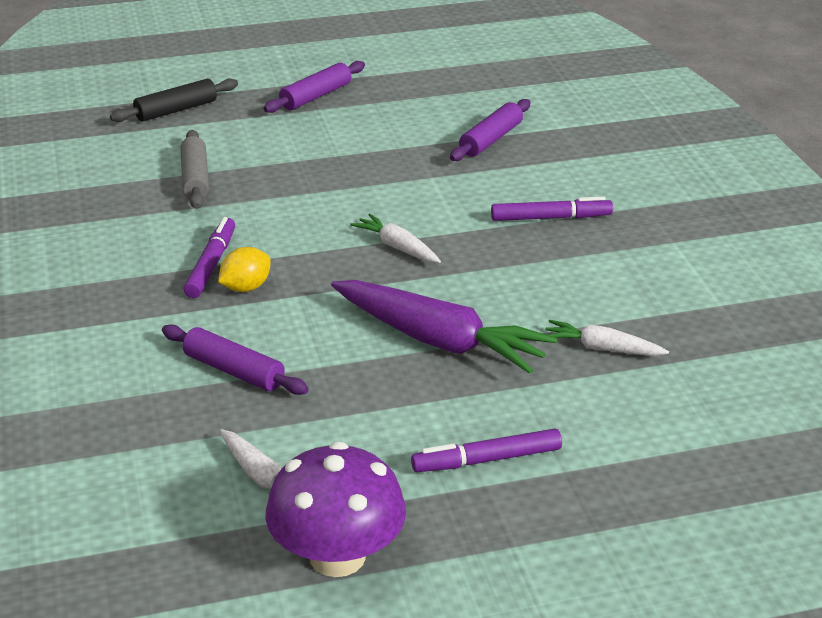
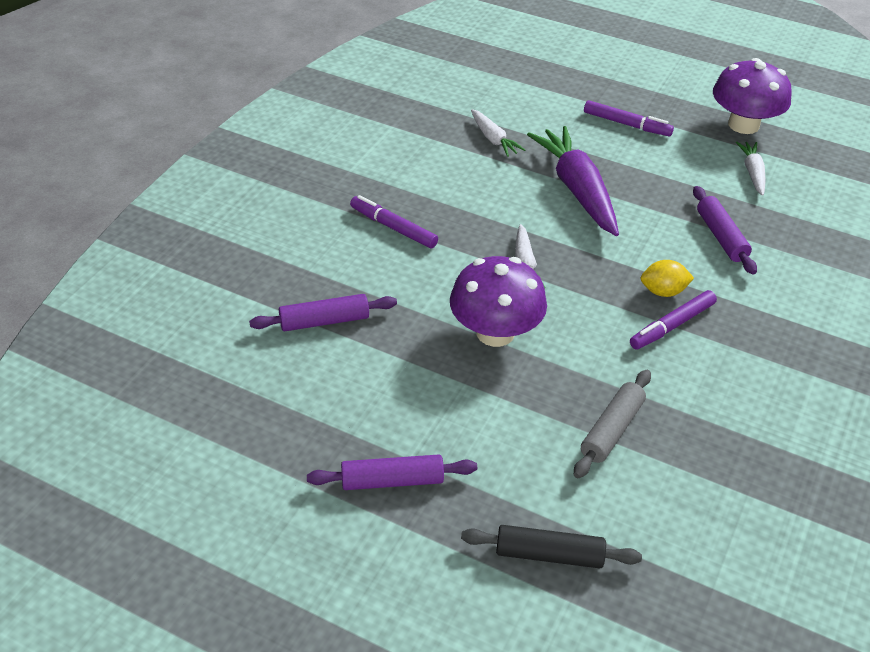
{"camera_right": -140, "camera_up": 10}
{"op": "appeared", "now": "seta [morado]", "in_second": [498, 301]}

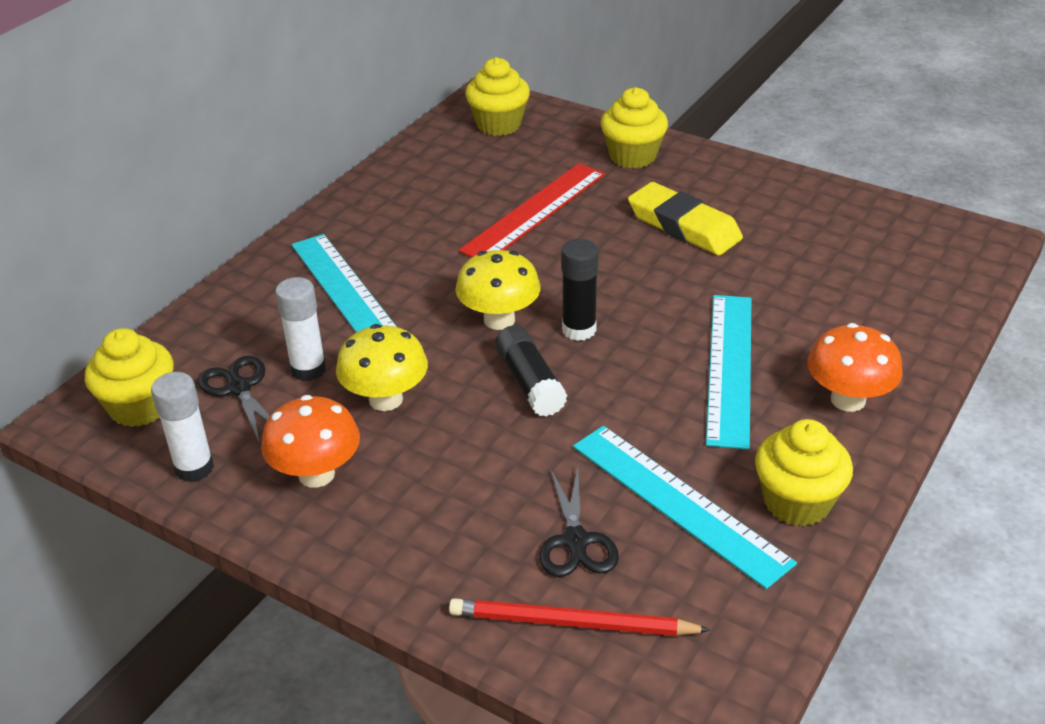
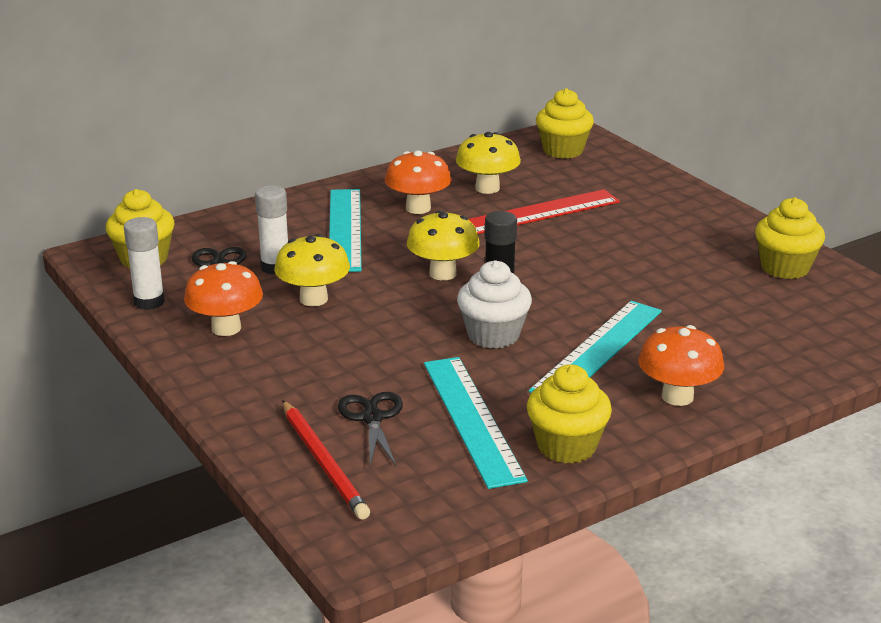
{"camera_right": 25, "camera_up": -10}
{"op": "spun", "was": "lápiz [rojo]", "in_first": [580, 617], "in_second": [326, 460], "clockwise": -150}
{"op": "missing", "was": "barra de pegamento [negro]", "in_first": [531, 371]}
{"op": "spun", "was": "tijeras [negro]", "in_first": [579, 522], "in_second": [370, 429], "clockwise": 150}
{"op": "relocated", "was": "magdalena [amarillo]", "in_first": [634, 128], "in_second": [790, 238]}
{"op": "missing", "was": "goma de borrar [amarillo]", "in_first": [685, 218]}
{"op": "appeared", "now": "seta [naranja]", "in_second": [418, 182]}
{"op": "appeared", "now": "seta [amarillo]", "in_second": [488, 163]}
{"op": "appeared", "now": "magdalena [blanco]", "in_second": [494, 304]}

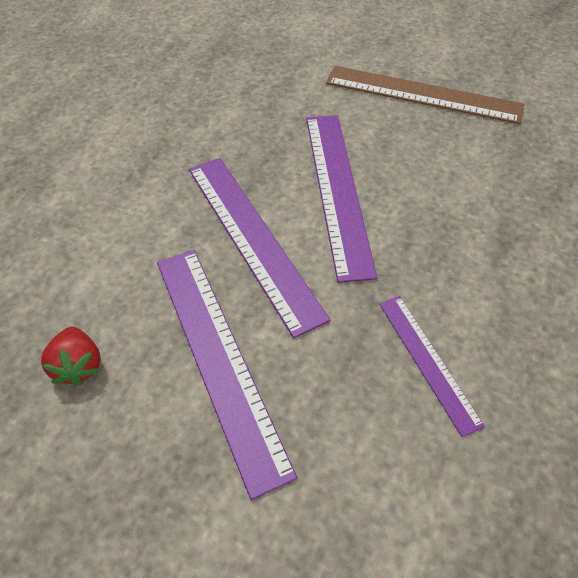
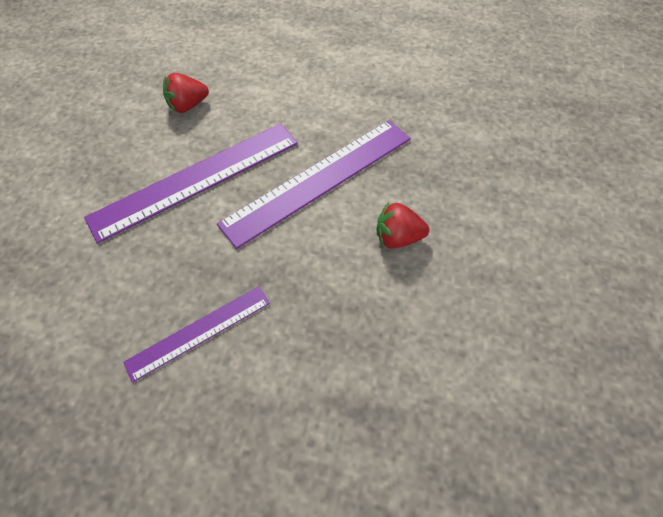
{"camera_right": 80, "camera_up": 5}
{"op": "exchanged", "was": "regla [morado]", "now": "fresa [rojo]", "in_first": [341, 199], "in_second": [403, 225]}
{"op": "missing", "was": "regla [marrón]", "in_first": [425, 95]}

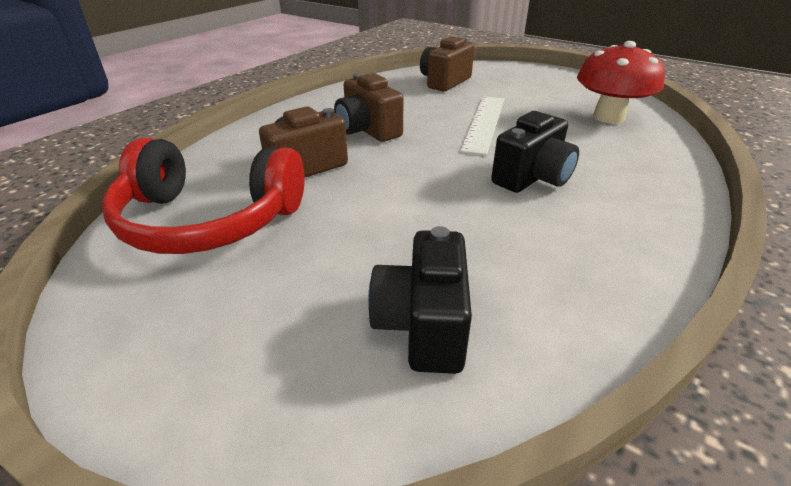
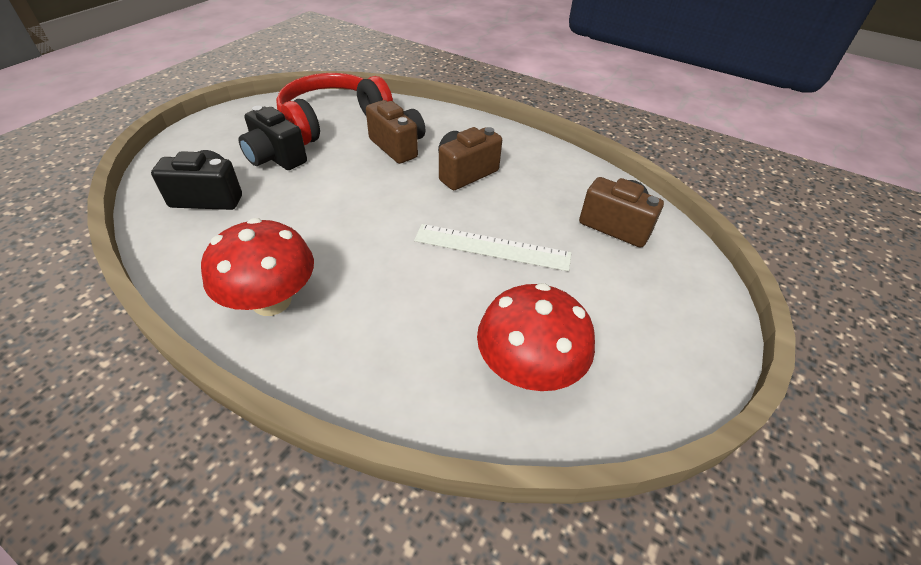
{"camera_right": 85, "camera_up": 10}
{"op": "spun", "was": "auriculares [rojo]", "in_first": [203, 196], "in_second": [334, 109], "clockwise": 45}
{"op": "relocated", "was": "cámara [negro]", "in_first": [535, 152], "in_second": [272, 138]}
{"op": "appeared", "now": "seta [rojo]", "in_second": [257, 267]}

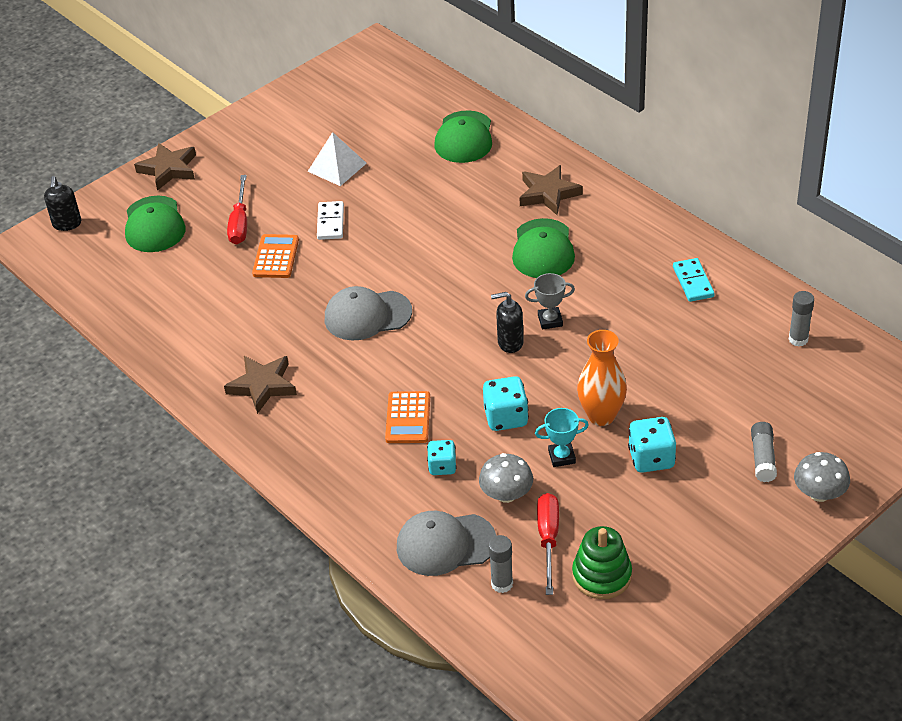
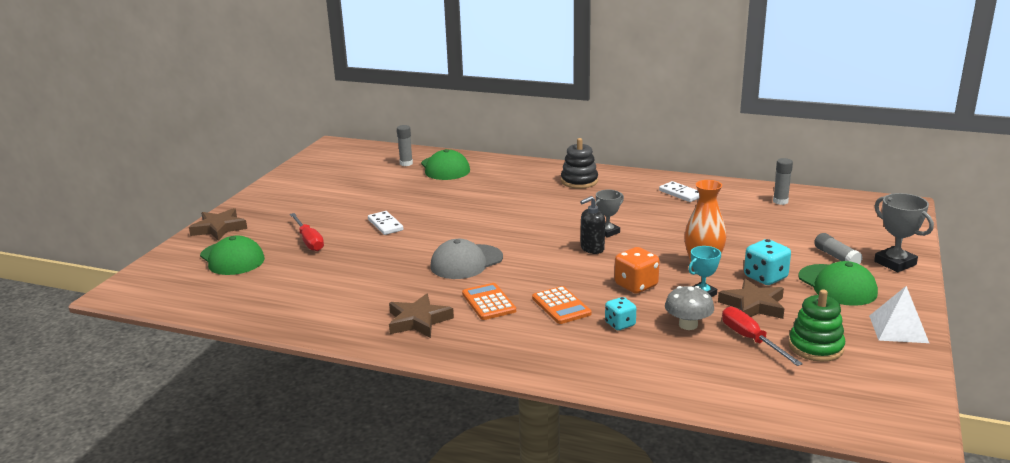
{"camera_right": -30, "camera_up": -20}
{"op": "missing", "was": "dispensador de jabón [negro]", "in_first": [62, 203]}
{"op": "relocated", "was": "calculadora [naranja]", "in_first": [275, 256], "in_second": [489, 301]}
{"op": "relocated", "was": "pirámide [blanco]", "in_first": [337, 159], "in_second": [899, 314]}
{"op": "missing", "was": "gorra [gris]", "in_first": [447, 543]}
{"op": "colour", "was": "dado [turquesa]", "now": "dado [naranja]", "in_first": [506, 403], "in_second": [637, 270]}
{"op": "relocated", "was": "barra de pegamento [gris]", "in_first": [500, 564], "in_second": [405, 145]}
{"op": "relocated", "was": "gorra [verde]", "in_first": [543, 248], "in_second": [838, 283]}
{"op": "relocated", "was": "estrella [marrón]", "in_first": [551, 190], "in_second": [751, 298]}
{"op": "colour", "was": "ficha de dominó [turquesa]", "now": "ficha de dominó [blanco]", "in_first": [694, 280], "in_second": [679, 191]}
{"op": "exchanged", "was": "seta [gris]", "now": "trofeo [gris]", "in_first": [822, 477], "in_second": [904, 232]}
{"op": "appeared", "now": "juguete apilable [negro]", "in_second": [579, 163]}

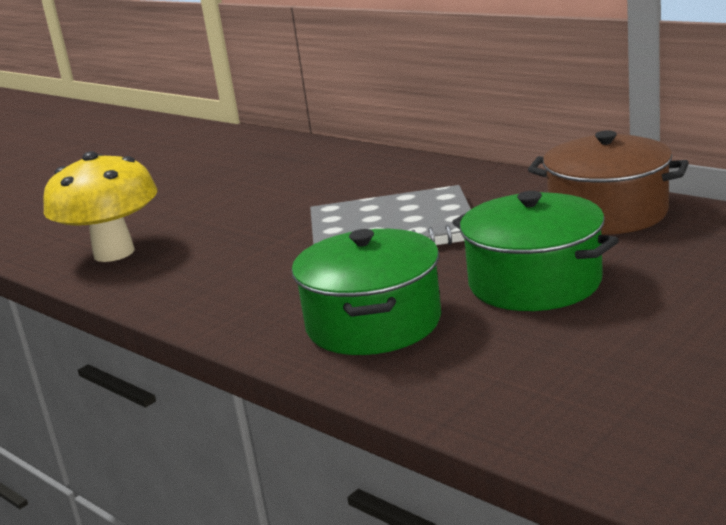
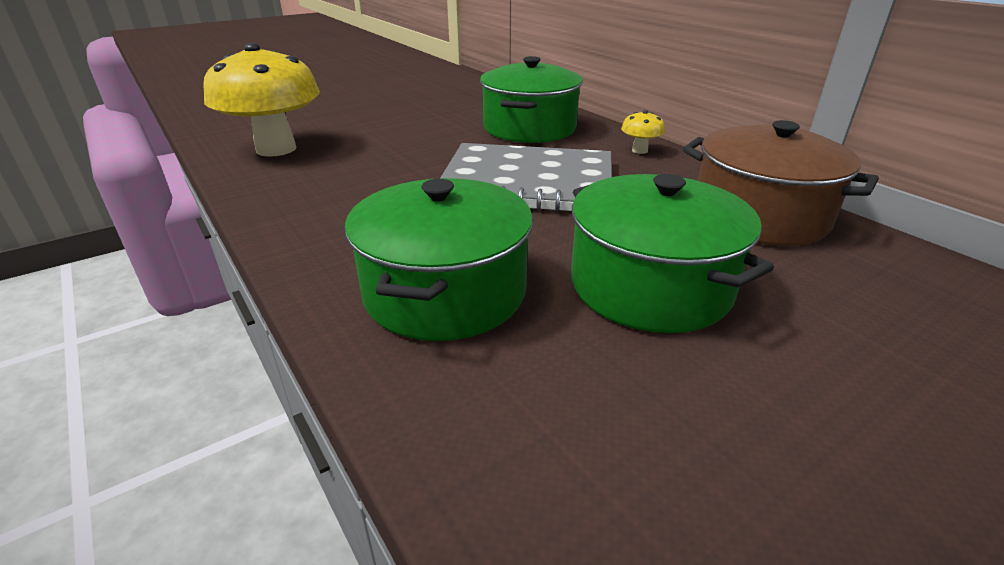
{"camera_right": 10, "camera_up": 10}
{"op": "appeared", "now": "olla [verde]", "in_second": [531, 99]}
{"op": "appeared", "now": "seta [amarillo]", "in_second": [643, 132]}

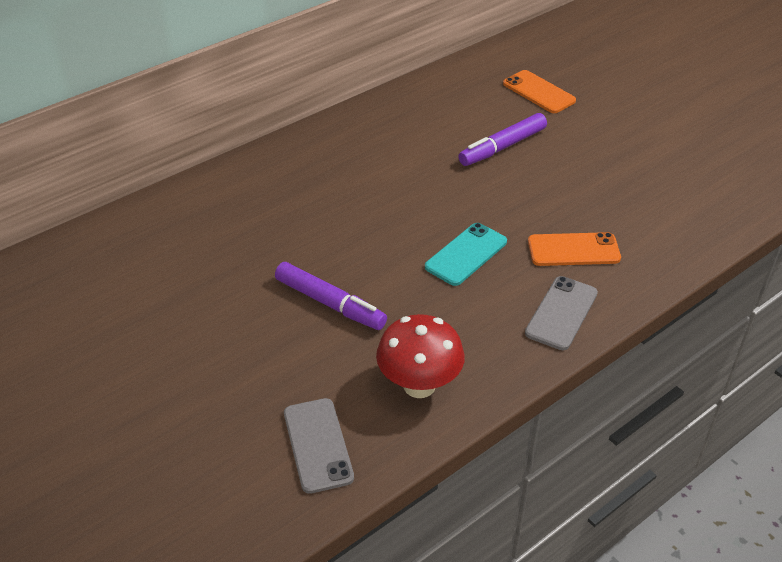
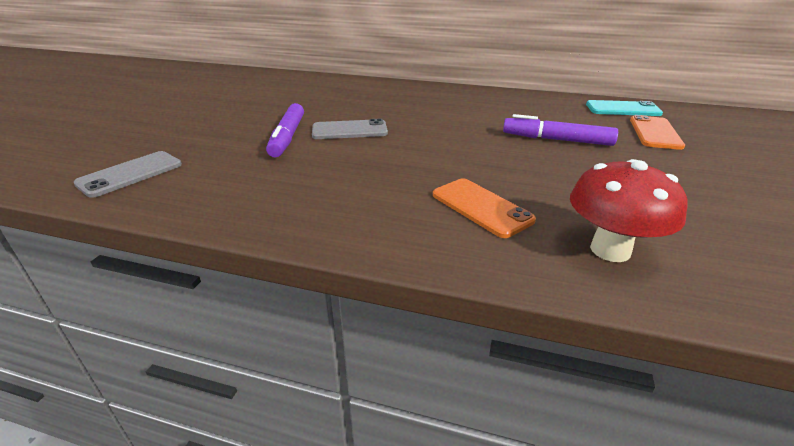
{"camera_right": 55, "camera_up": -10}
{"op": "relocated", "was": "seta [rojo]", "in_first": [420, 356], "in_second": [629, 210]}
{"op": "relocated", "was": "móvil [turquesa]", "in_first": [466, 254], "in_second": [624, 108]}
{"op": "relocated", "was": "móvil [gris]", "in_first": [561, 313], "in_second": [350, 129]}

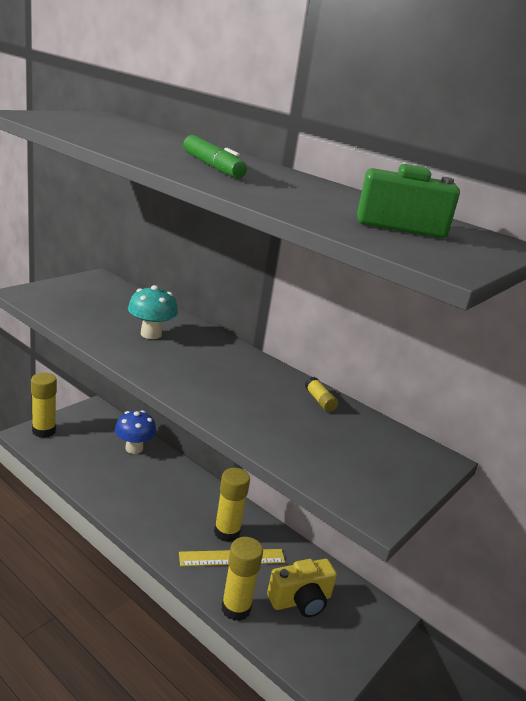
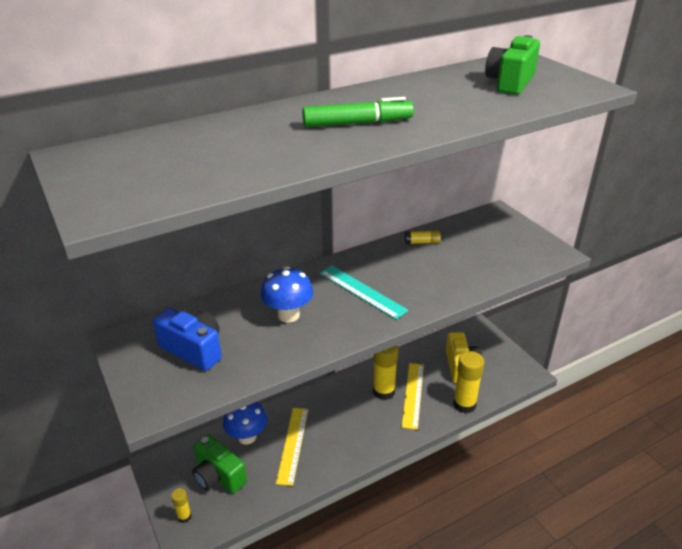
{"camera_right": -65, "camera_up": 10}
{"op": "size", "was": "barra de pegamento [amarillo]", "in_first": [44, 405], "in_second": [181, 505], "ratio": 0.51}
{"op": "colour", "was": "seta [turquesa]", "now": "seta [azul]", "in_first": [153, 312], "in_second": [287, 294]}
{"op": "appeared", "now": "cámara [azul]", "in_second": [187, 339]}
{"op": "appeared", "now": "cámara [verde]", "in_second": [219, 464]}
{"op": "appeared", "now": "regla [amarillo]", "in_second": [292, 447]}
{"op": "appeared", "now": "regla [turquesa]", "in_second": [363, 292]}

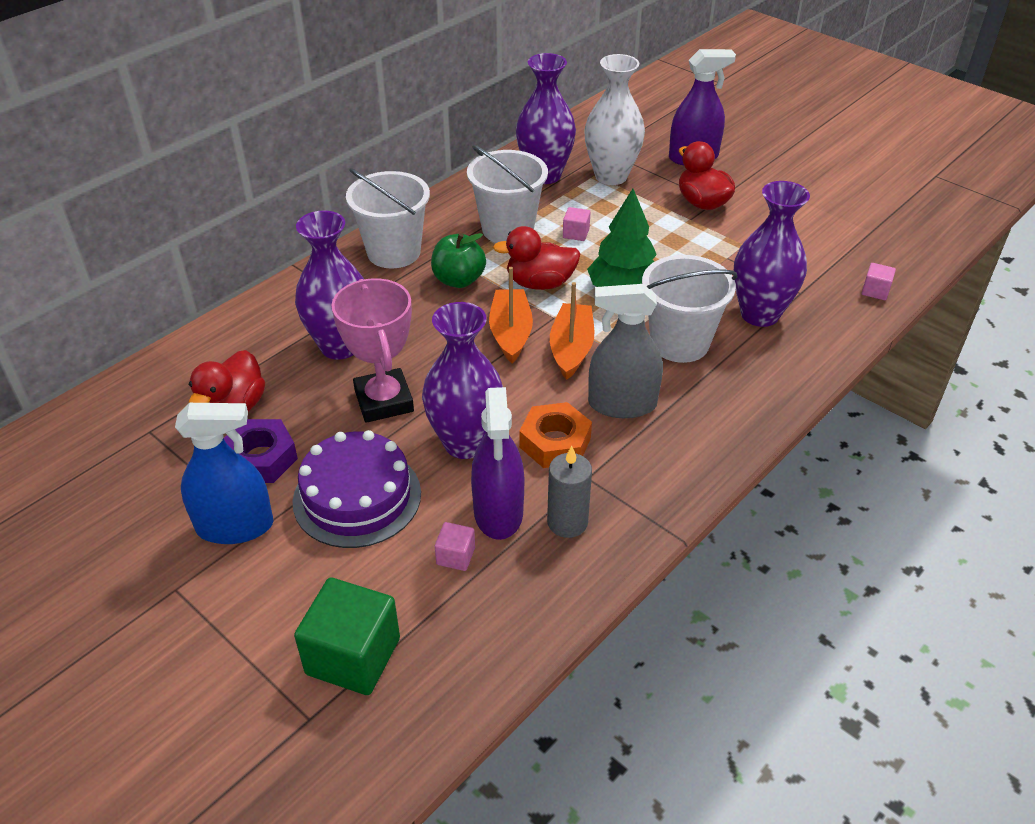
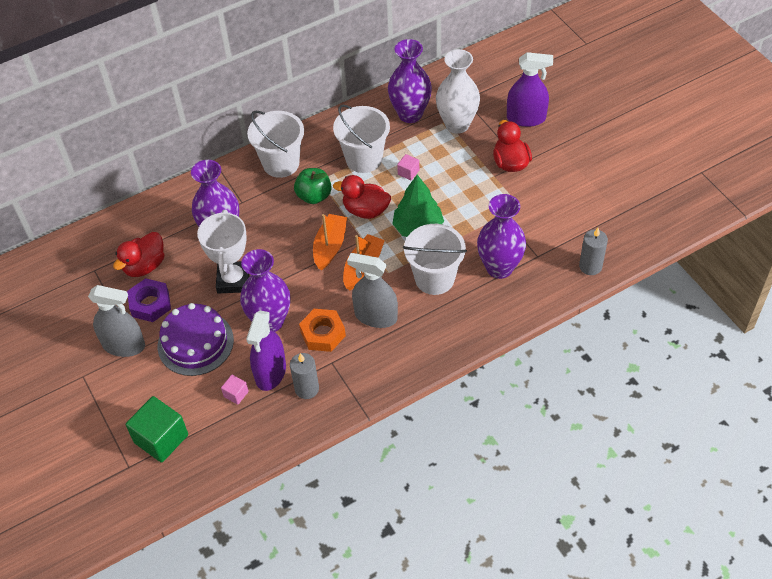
{"camera_right": 20, "camera_up": 10}
{"op": "colour", "was": "pulverizador [azul]", "now": "pulverizador [gris]", "in_first": [224, 473], "in_second": [116, 321]}
{"op": "colour", "was": "trofeo [rosa]", "now": "trofeo [blanco]", "in_first": [372, 350], "in_second": [223, 252]}
{"op": "exchanged", "was": "cubo [rosa]", "now": "vela [gris]", "in_first": [879, 281], "in_second": [593, 251]}

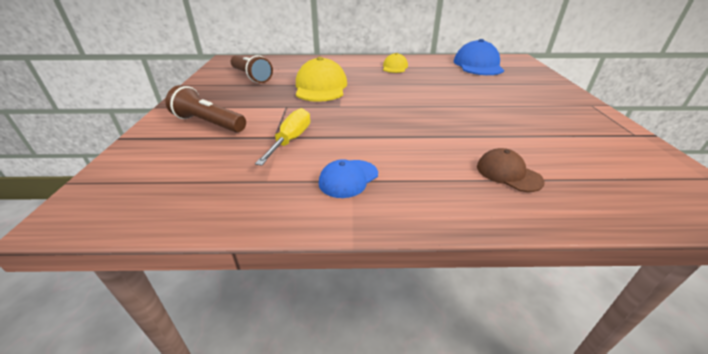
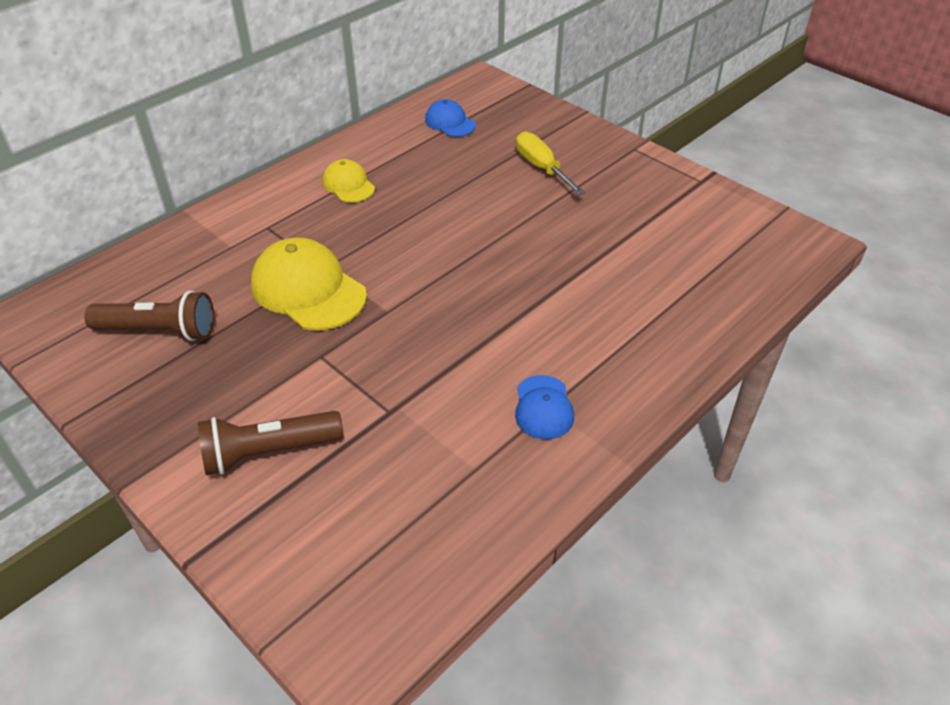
{"camera_right": -45, "camera_up": 10}
{"op": "relocated", "was": "destornillador [amarillo]", "in_first": [283, 137], "in_second": [550, 163]}
{"op": "size", "was": "gorra [azul]", "in_first": [479, 57], "in_second": [450, 118], "ratio": 0.55}
{"op": "missing", "was": "gorra [marrón]", "in_first": [511, 170]}

